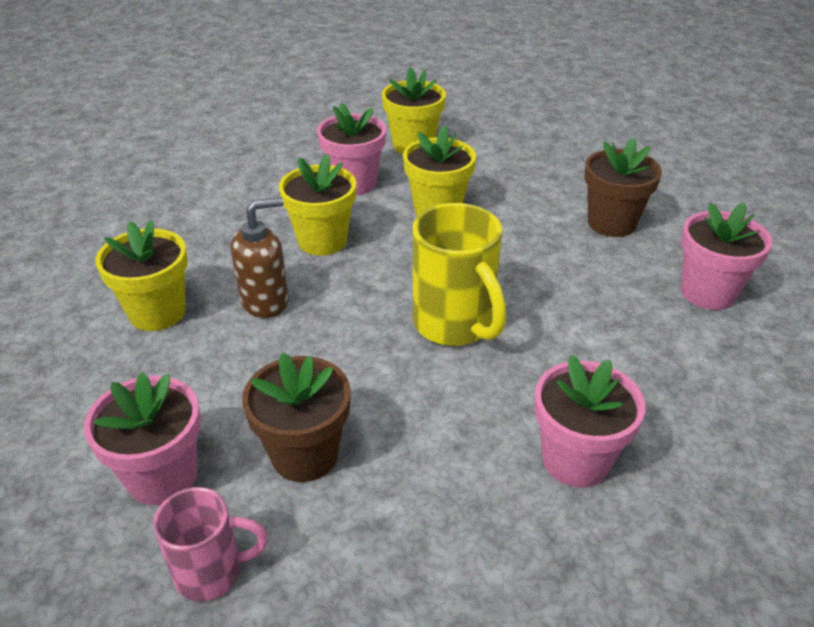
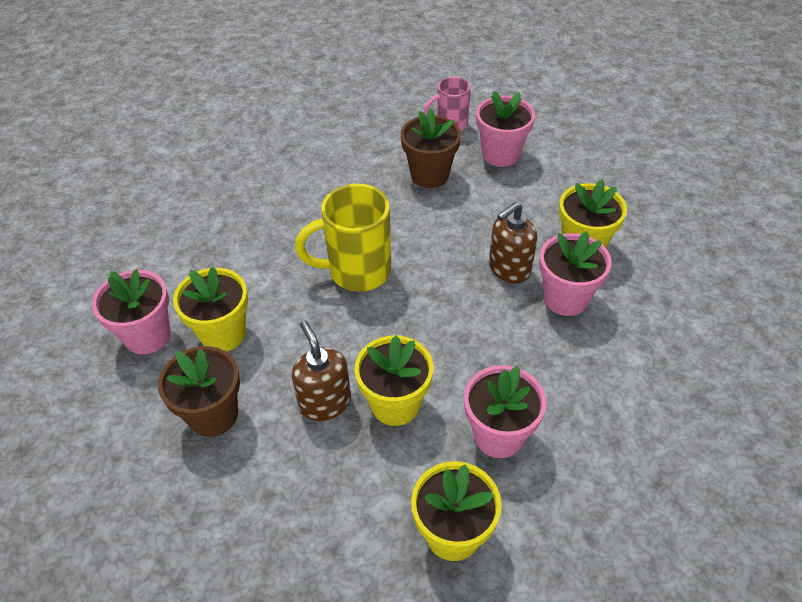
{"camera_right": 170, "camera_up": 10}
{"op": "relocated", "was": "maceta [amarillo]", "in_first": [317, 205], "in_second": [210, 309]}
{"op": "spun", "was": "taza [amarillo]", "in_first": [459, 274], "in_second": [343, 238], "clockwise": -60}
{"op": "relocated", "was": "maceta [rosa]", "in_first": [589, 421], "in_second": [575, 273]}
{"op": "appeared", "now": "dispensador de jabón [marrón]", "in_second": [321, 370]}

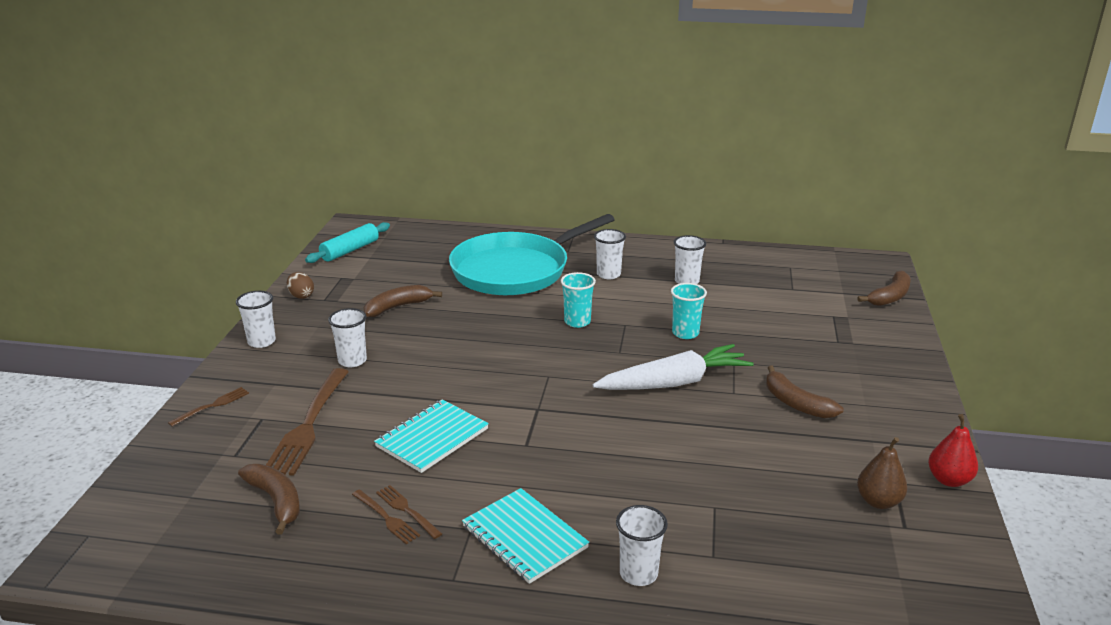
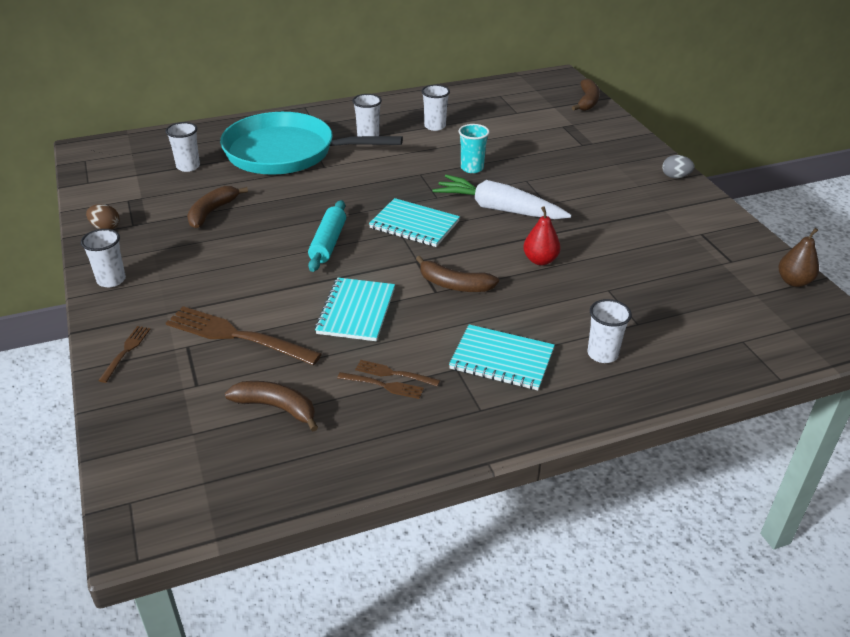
{"camera_right": -30, "camera_up": 10}
{"op": "spun", "was": "tenedor [marrón]", "in_first": [307, 422], "in_second": [244, 335], "clockwise": 135}
{"op": "relocated", "was": "rodillo [turquesa]", "in_first": [347, 242], "in_second": [327, 236]}
{"op": "relocated", "was": "vaso [blanco]", "in_first": [347, 337], "in_second": [183, 147]}
{"op": "spun", "was": "sartén [turquesa]", "in_first": [532, 254], "in_second": [311, 143], "clockwise": 75}
{"op": "missing", "was": "vaso [turquesa]", "in_first": [578, 300]}
{"op": "spun", "was": "zanahoria [blanco]", "in_first": [673, 367], "in_second": [501, 197], "clockwise": -105}
{"op": "relocated", "was": "plátano [marrón]", "in_first": [804, 392], "in_second": [457, 274]}
{"op": "relocated", "was": "pera [marrón]", "in_first": [882, 473], "in_second": [798, 257]}
{"op": "relocated", "was": "pera [rojo]", "in_first": [953, 450], "in_second": [542, 236]}
{"op": "appeared", "now": "cuaderno [turquesa]", "in_second": [414, 222]}
{"op": "appeared", "now": "huevo [gris]", "in_second": [678, 166]}

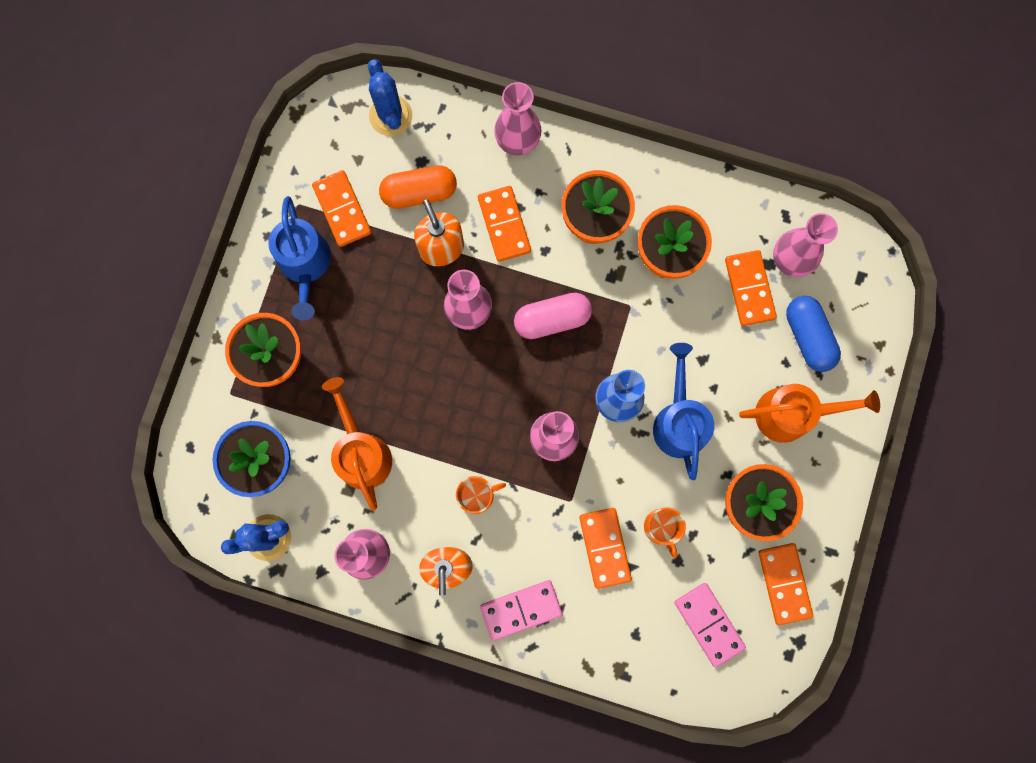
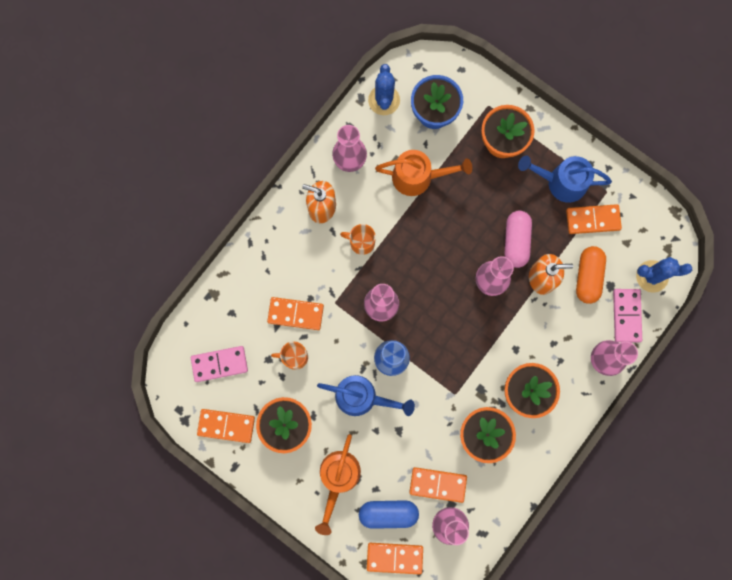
{"camera_right": 110, "camera_up": 0}
{"op": "spun", "was": "taza [naranja]", "in_first": [481, 495], "in_second": [358, 239], "clockwise": 105}
{"op": "relocated", "was": "ficha de dominó [naranja]", "in_first": [504, 224], "in_second": [395, 559]}
{"op": "relocated", "was": "ficha de dominó [rosa]", "in_first": [521, 610], "in_second": [627, 315]}
{"op": "relocated", "was": "cápsula [rosa]", "in_first": [553, 316], "in_second": [518, 239]}

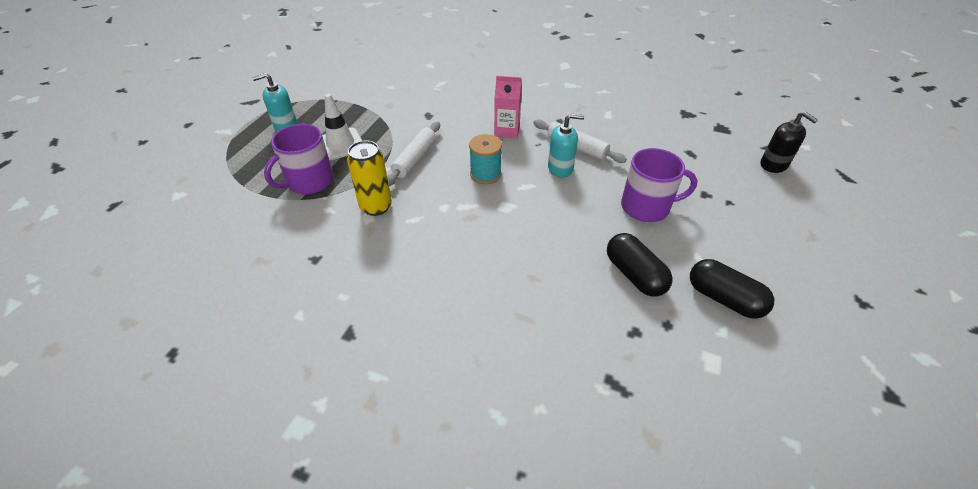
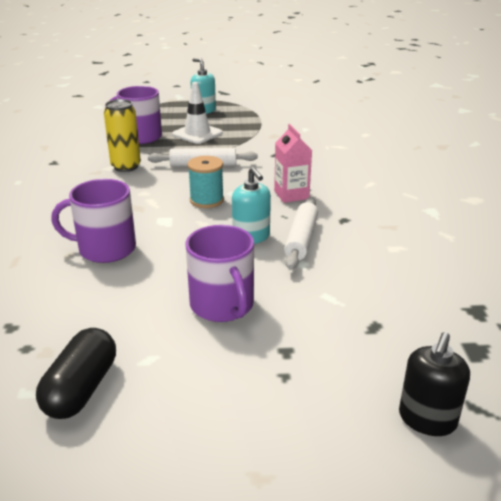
{"camera_right": 65, "camera_up": -15}
{"op": "missing", "was": "cápsula [negro]", "in_first": [640, 265]}
{"op": "appeared", "now": "taza [morado]", "in_second": [93, 221]}

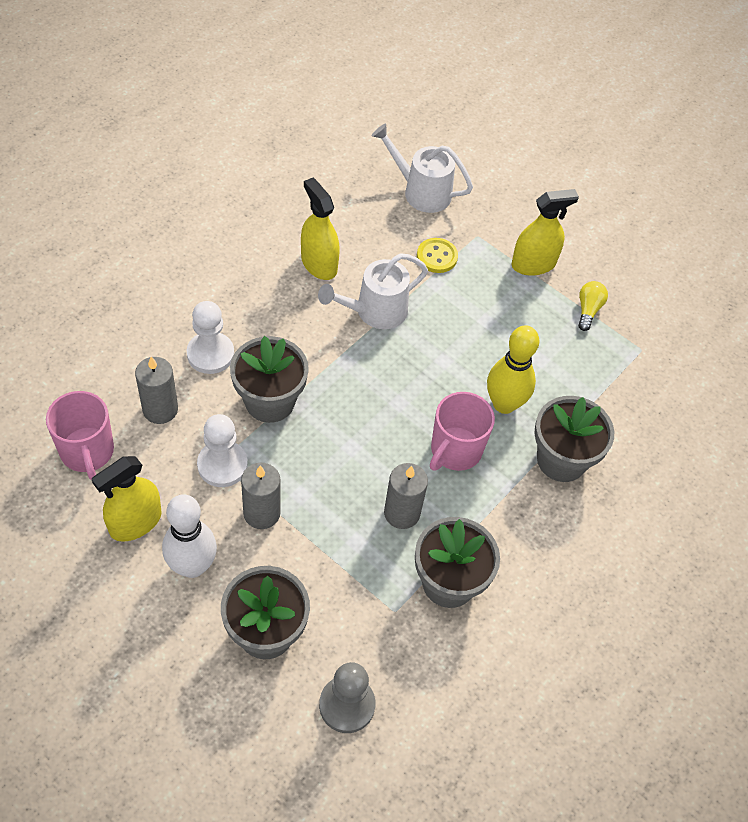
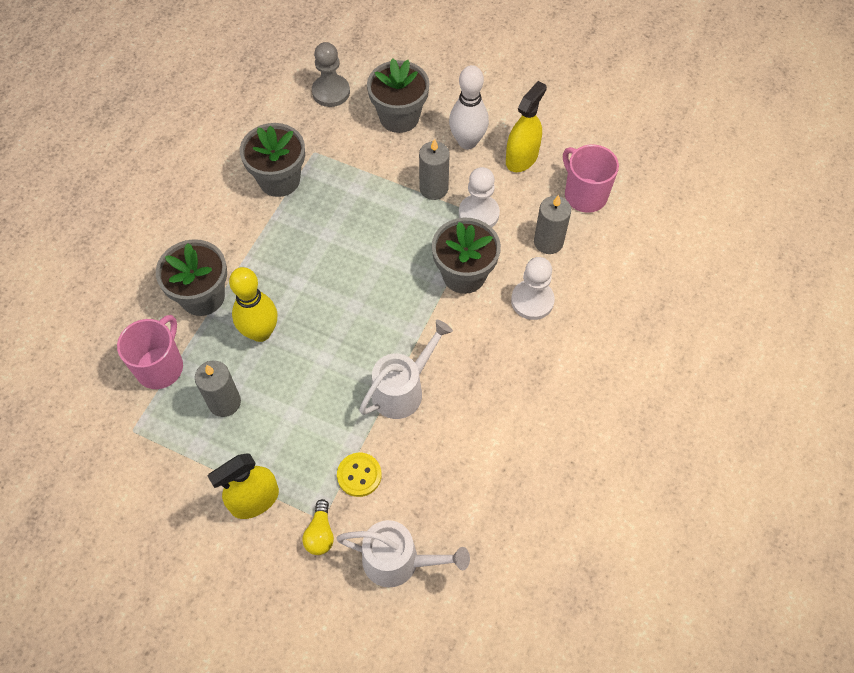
{"camera_right": 170, "camera_up": 5}
{"op": "missing", "was": "pulverizador [amarillo]", "in_first": [320, 229]}
{"op": "relocated", "was": "vela [gris]", "in_first": [406, 496], "in_second": [218, 388]}
{"op": "relocated", "was": "taza [rosa]", "in_first": [462, 431], "in_second": [150, 352]}
{"op": "relocated", "was": "bombilla [amarillo]", "in_first": [593, 306], "in_second": [318, 527]}

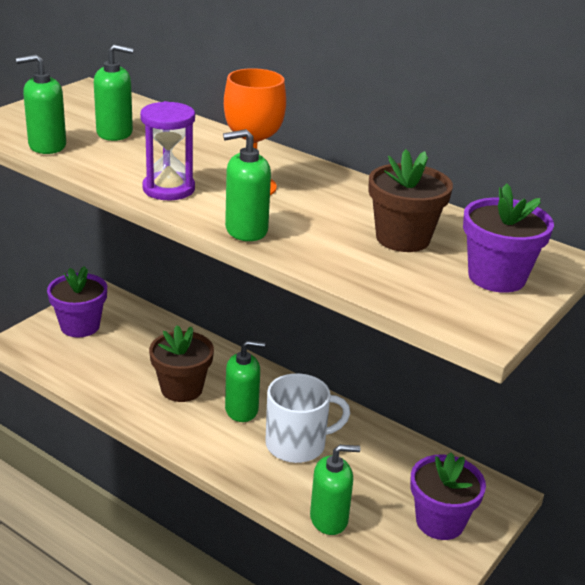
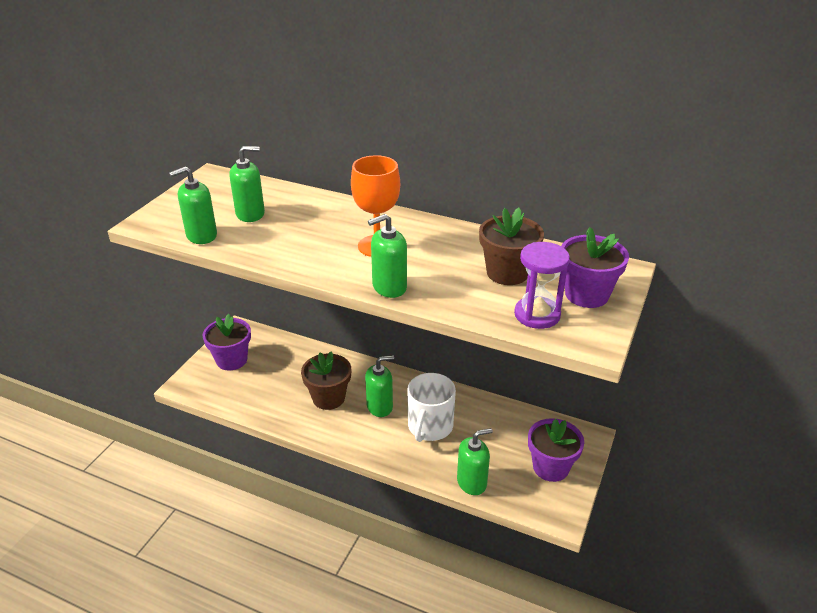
{"camera_right": -10, "camera_up": 5}
{"op": "relocated", "was": "reloj de arena [morado]", "in_first": [167, 150], "in_second": [542, 285]}
{"op": "spun", "was": "taza [blanco]", "in_first": [307, 418], "in_second": [431, 407], "clockwise": 135}

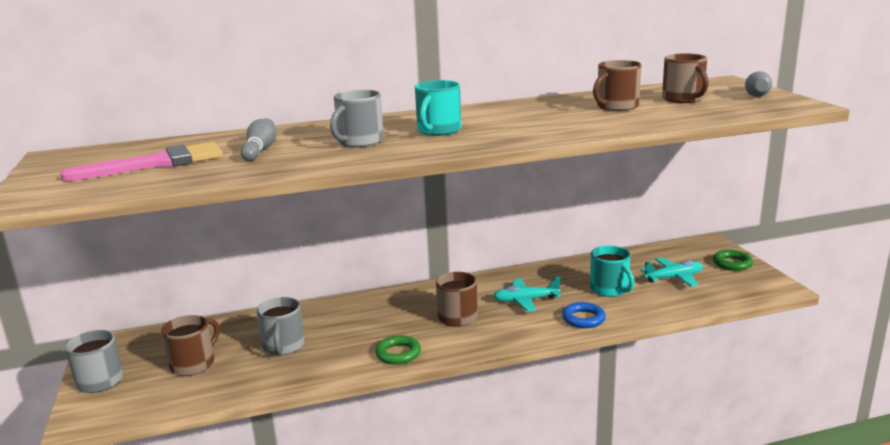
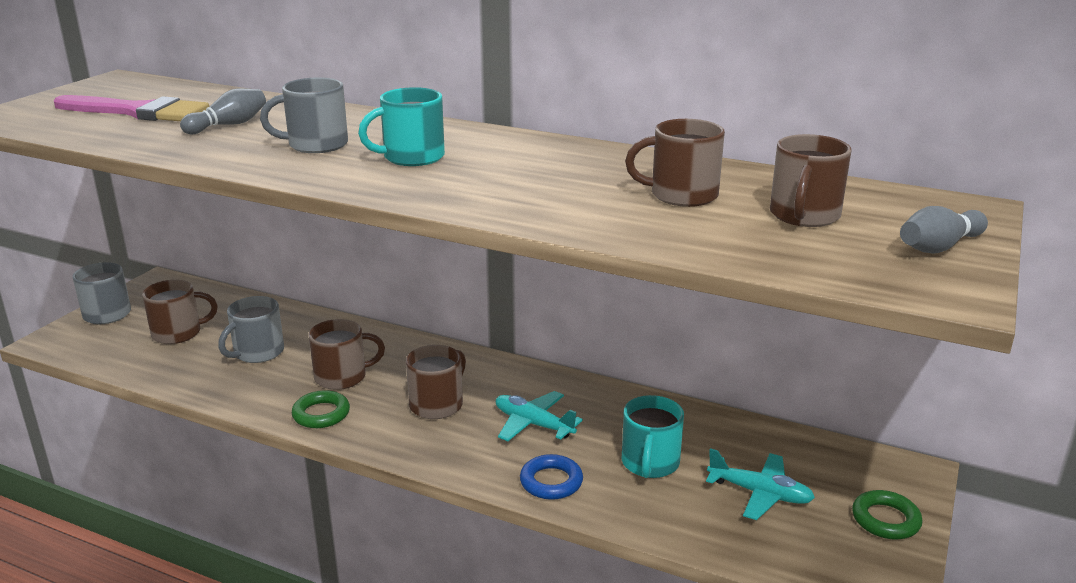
{"camera_right": 40, "camera_up": 5}
{"op": "appeared", "now": "taza [marrón]", "in_second": [347, 354]}

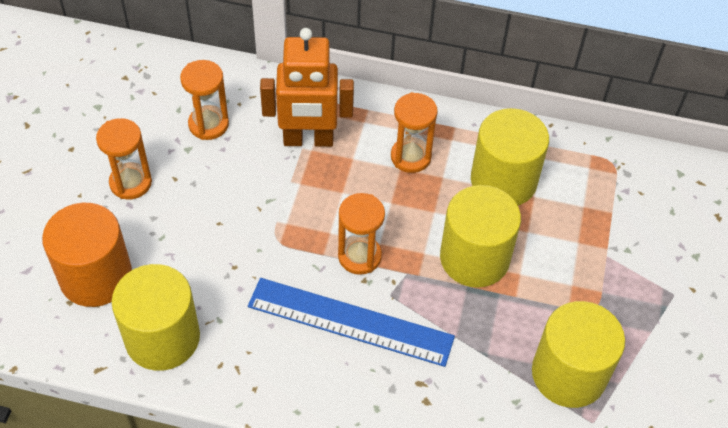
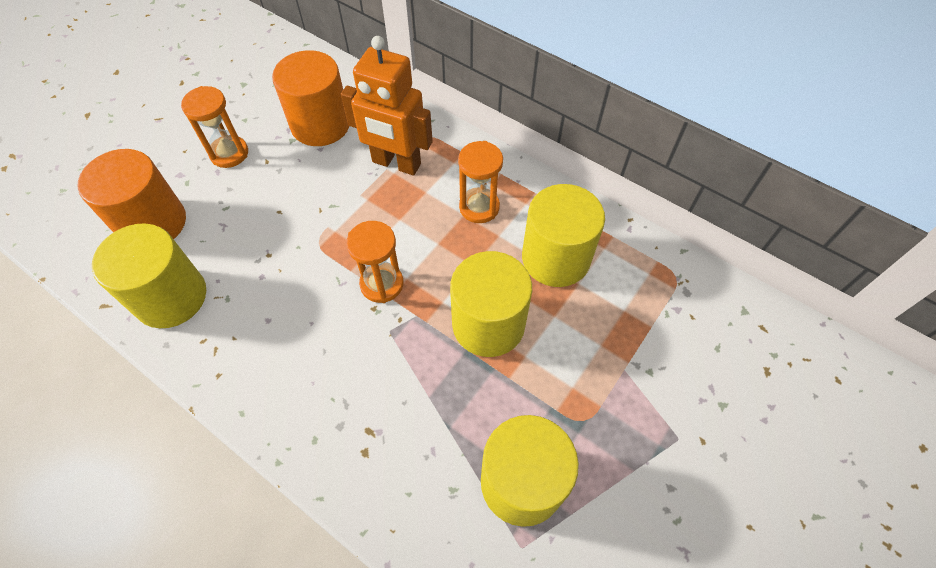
{"camera_right": 25, "camera_up": 5}
{"op": "exchanged", "was": "reloj de arena [naranja]", "now": "cilindro [naranja]", "in_first": [204, 100], "in_second": [310, 98]}
{"op": "missing", "was": "regla [azul]", "in_first": [351, 322]}

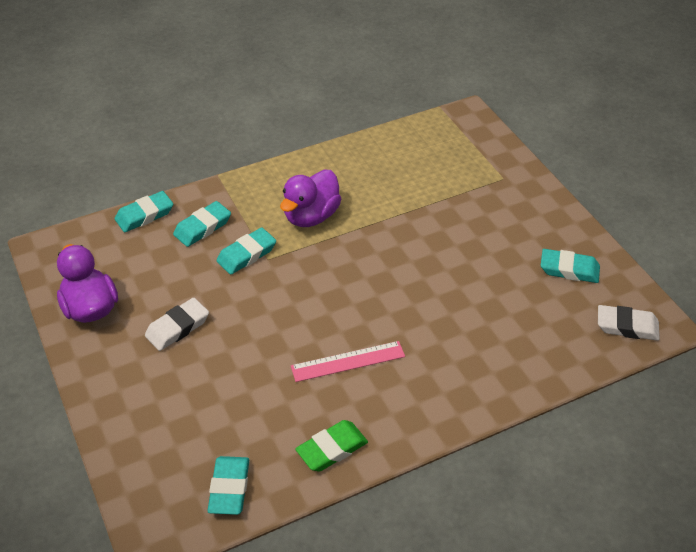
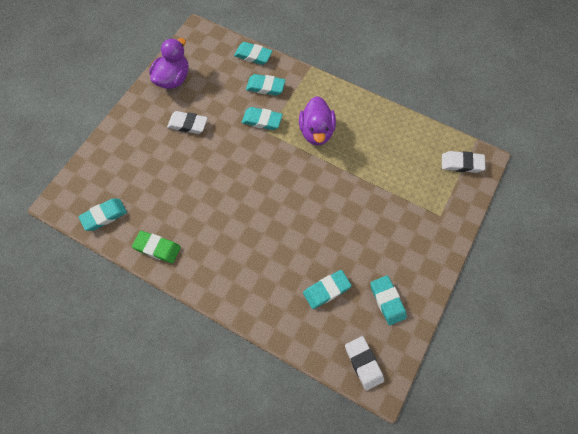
{"camera_right": 55, "camera_up": 20}
{"op": "spun", "was": "pato [morado]", "in_first": [310, 198], "in_second": [317, 120], "clockwise": -90}
{"op": "missing", "was": "regla [rosa]", "in_first": [348, 361]}
{"op": "appeared", "now": "goma de borrar [turquesa]", "in_second": [327, 289]}
{"op": "appeared", "now": "goma de borrar [blanco]", "in_second": [463, 162]}

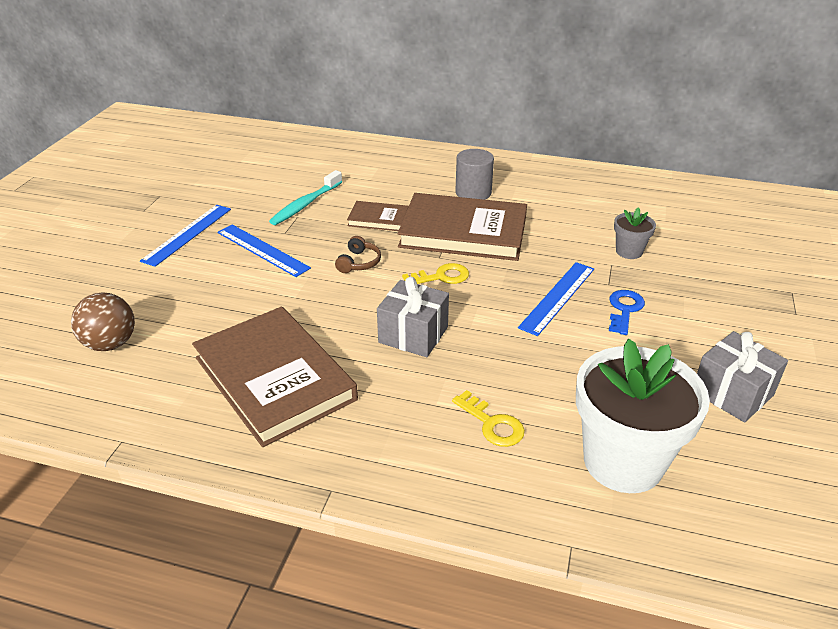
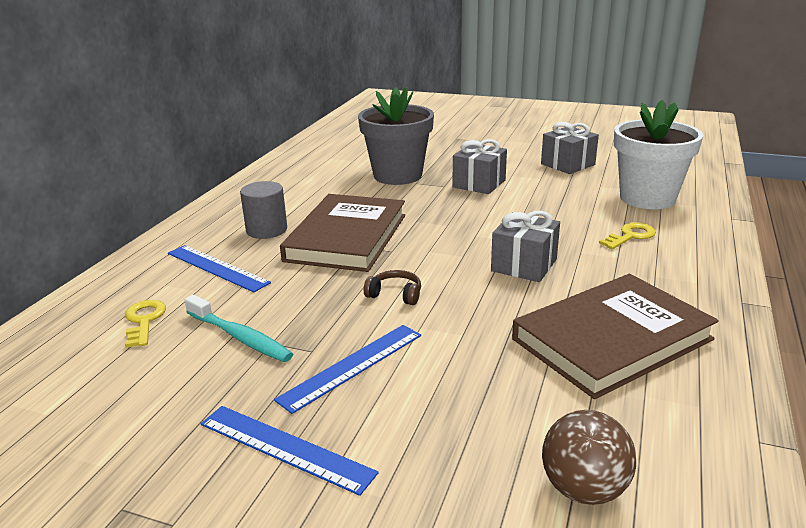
{"camera_right": -85, "camera_up": -10}
{"op": "missing", "was": "libro [marrón]", "in_first": [378, 216]}
{"op": "relocated", "was": "llave [amarillo]", "in_first": [435, 273], "in_second": [145, 323]}
{"op": "relocated", "was": "regla [azul]", "in_first": [556, 299], "in_second": [219, 268]}
{"op": "exchanged", "was": "llave [azul]", "now": "regalo [gris]", "in_first": [627, 312], "in_second": [479, 166]}
{"op": "size", "was": "maceta [gris]", "in_first": [635, 233], "in_second": [396, 136], "ratio": 2.16}

